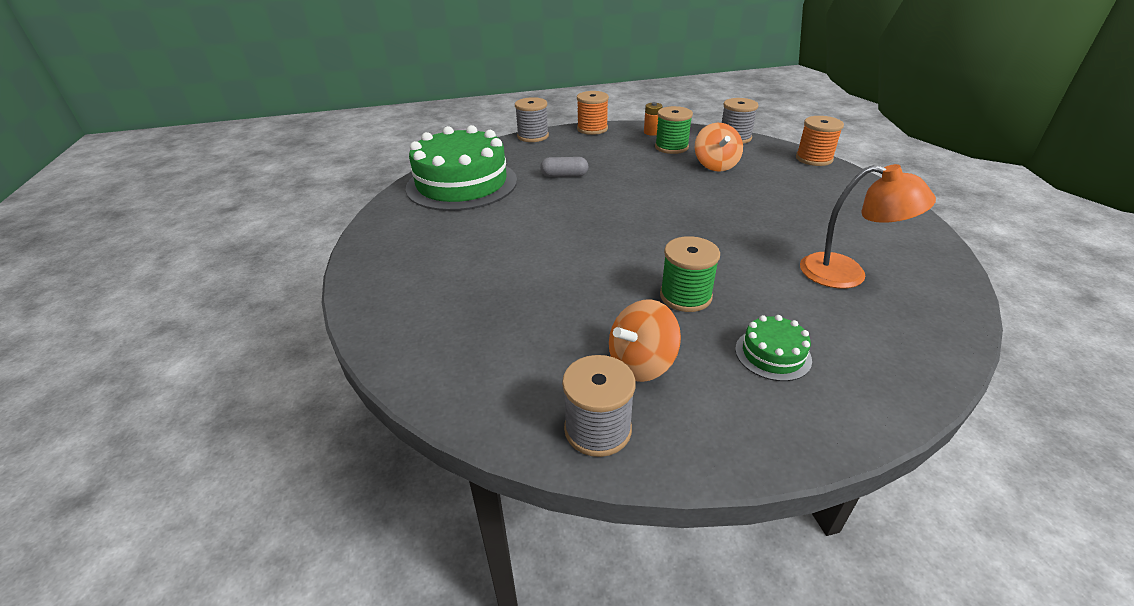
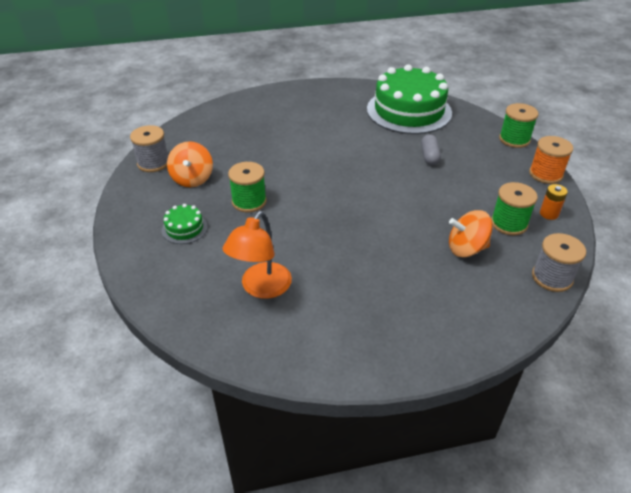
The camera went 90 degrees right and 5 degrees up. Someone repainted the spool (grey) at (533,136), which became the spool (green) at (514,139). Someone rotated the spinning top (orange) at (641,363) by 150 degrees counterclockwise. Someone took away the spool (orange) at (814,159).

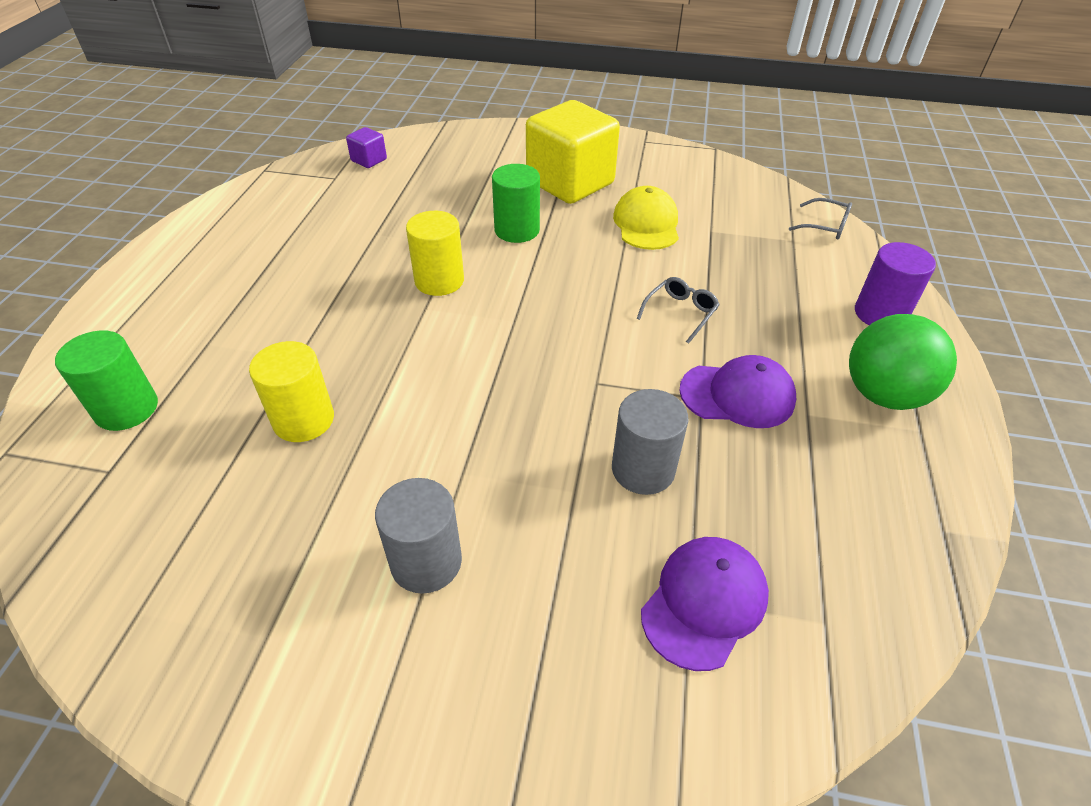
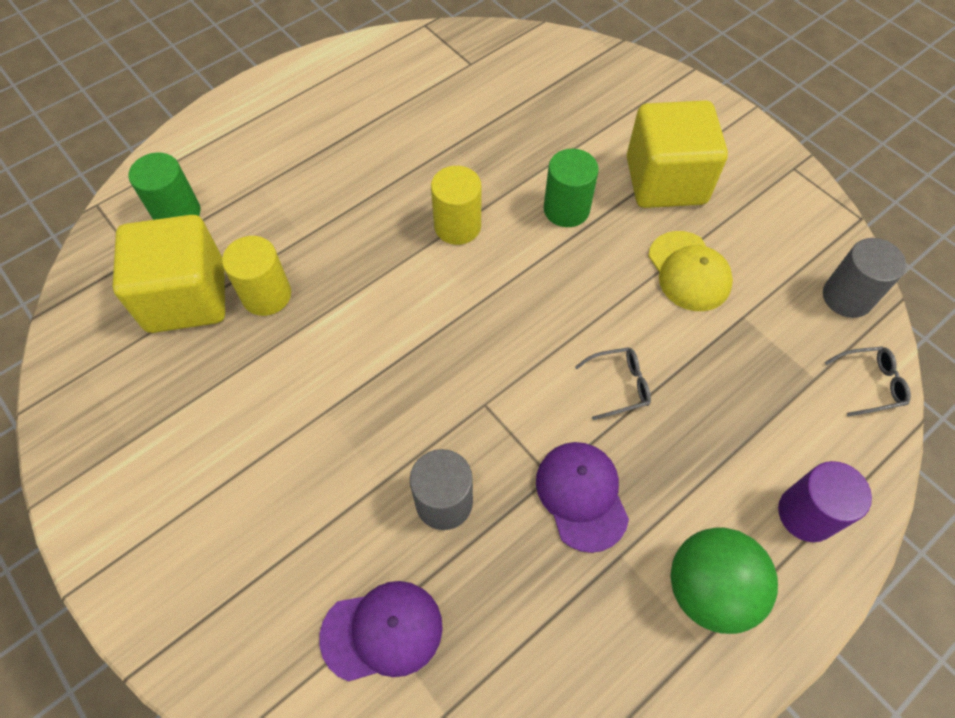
The camera went 40 degrees right and 15 degrees up. Someone took away the cube (purple) at (369,160). Someone carried the cylinder (grey) from (426,562) to (847,297). Someone rotated the cap (yellow) at (646,224) by 120 degrees clockwise. Someone rotated the cap (purple) at (737,395) by 150 degrees counterclockwise. Someone rotated the glasses (grey) at (825,226) by 75 degrees counterclockwise. Someone put down the cube (yellow) at (186,297).

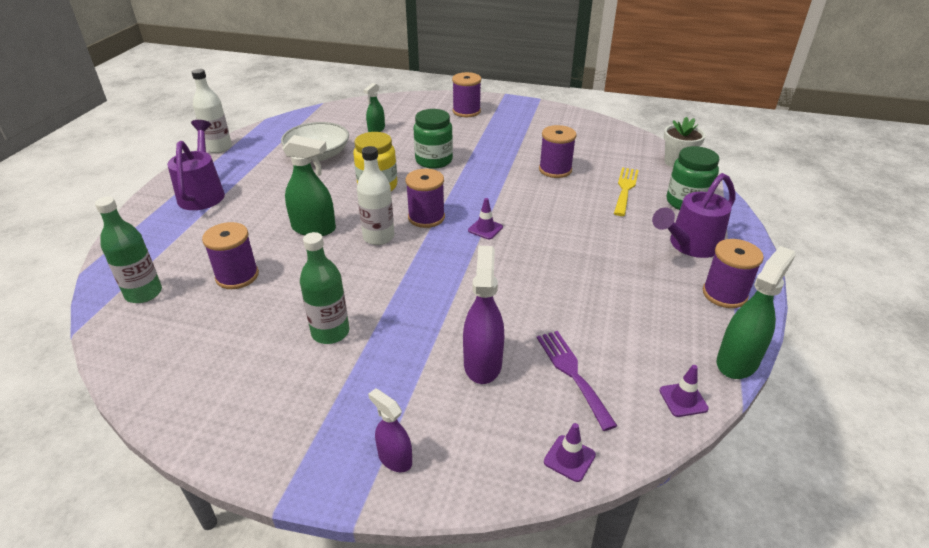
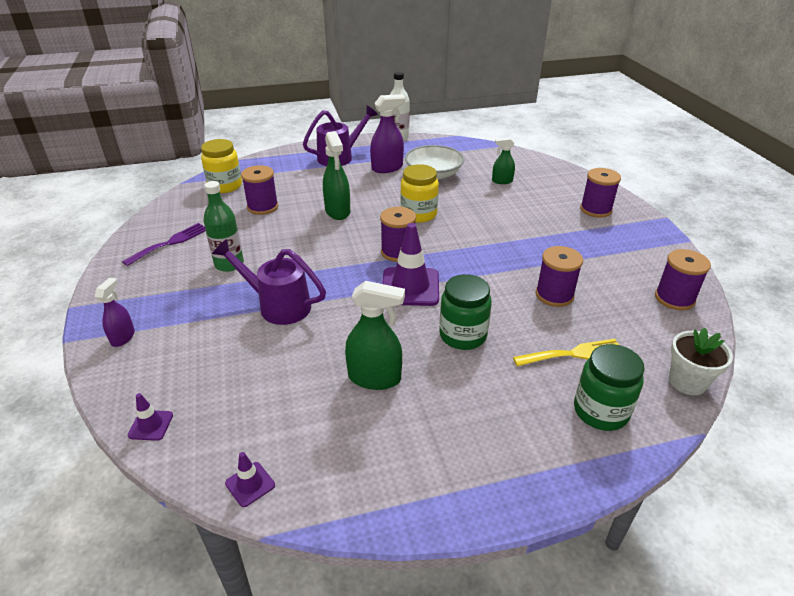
The camera went 60 degrees right and 0 degrees up. Someone swapped the bottle (green) at (144,293) for the jar (yellow) at (225,186). Someone took away the bottle (white) at (378,237). Someone carried the jar (green) from (434,160) to (462,335). Someone carried the spray bottle (purple) from (482,363) to (387,168). Someone scaled the traffic cone (purple) at (485,229) by 2.08. Someone carried the fork (purple) from (572,373) to (170,243). Someone carried the watering can (purple) from (690,245) to (278,305). Someone carried the spool (purple) from (724,294) to (674,298). Someone carried the spray bottle (green) from (737,361) to (375,378).

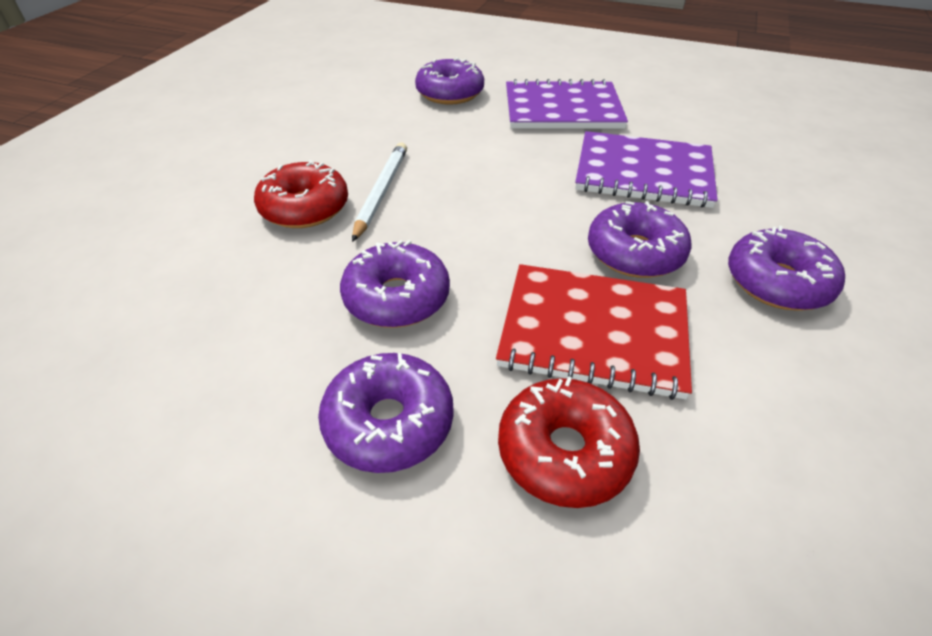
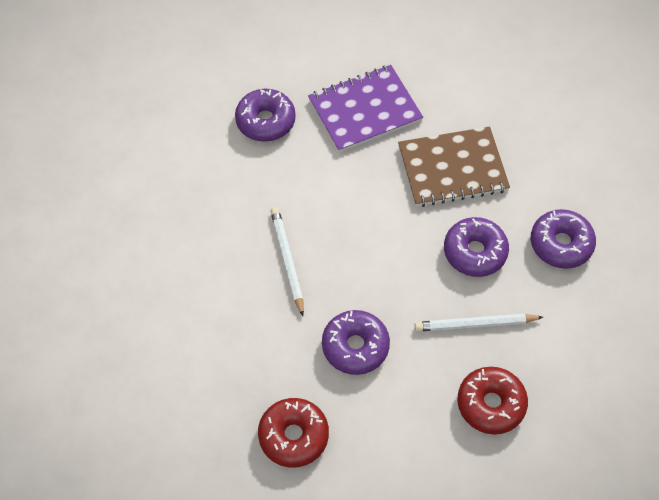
The camera went 25 degrees left and 15 degrees up. Someone carried the donut (red) from (305,208) to (293,436). Someone took away the donut (purple) at (389,422). Someone swapped the notebook (red) at (594,331) for the pencil (white) at (475,324). Someone repainted the notebook (purple) at (643,172), which became the notebook (brown) at (452,168).

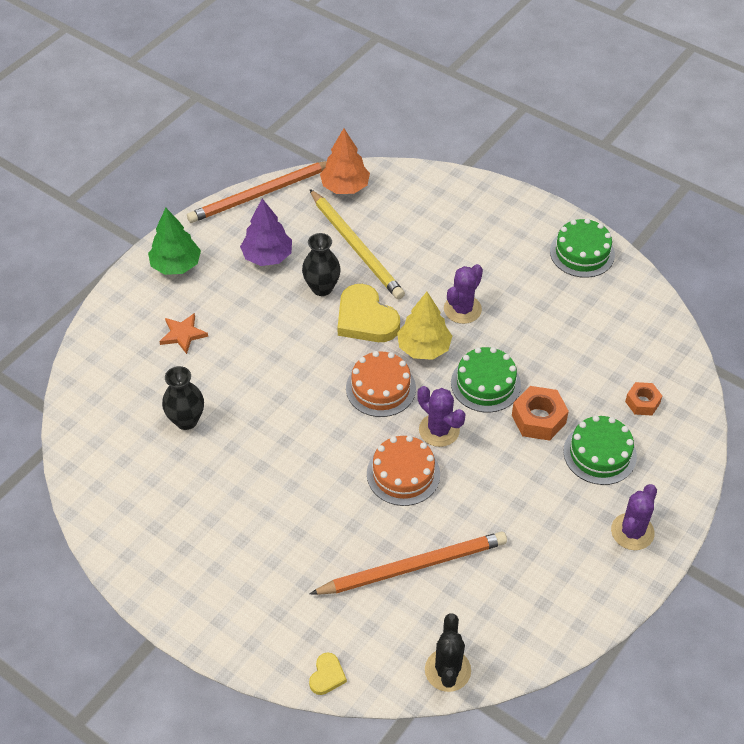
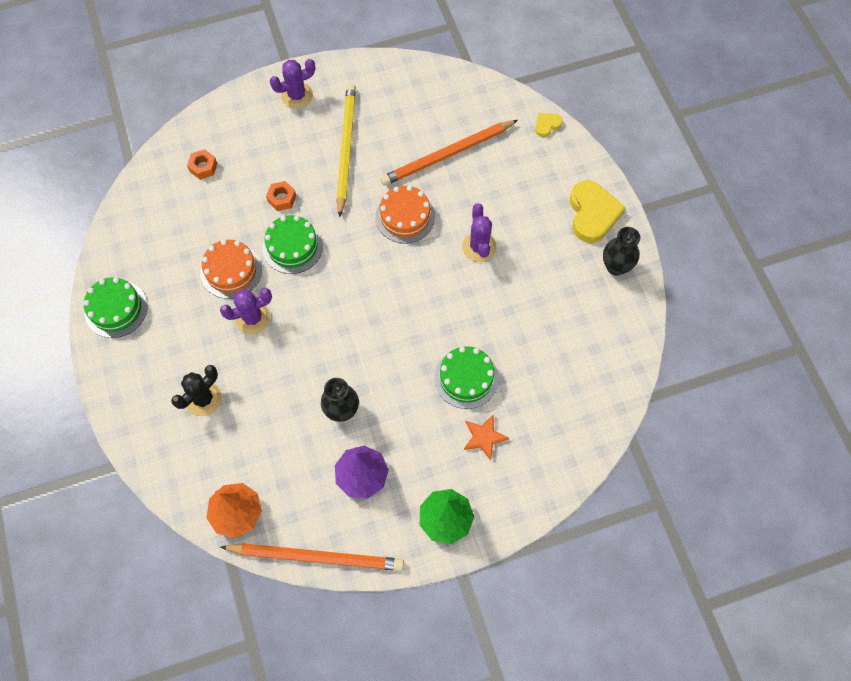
The camera went 145 degrees left and 15 degrees up. Someone carried the vase (black) from (186,420) to (616,266). Someone rotated the pencil (orange) at (413,566) by 45 degrees counterclockwise. Someone carried the pencil (yellow) from (356,247) to (346,149). Someone carried the heart (yellow) from (365,319) to (592,214). Someone carried the cake (orange) from (380,388) to (231,271). Someone took away the tree (yellow) at (423,347). Someone carried the cactus (purple) from (439,430) to (479,247). Someone carried the cactus (black) from (447,670) to (203,399). Someone scaled the nut (orange) at (538,419) by 0.64. Someone carried the cake (green) from (599,453) to (466,378).

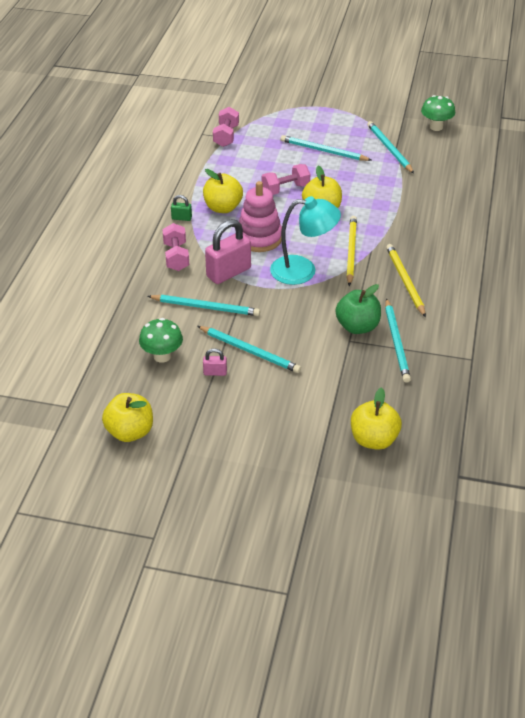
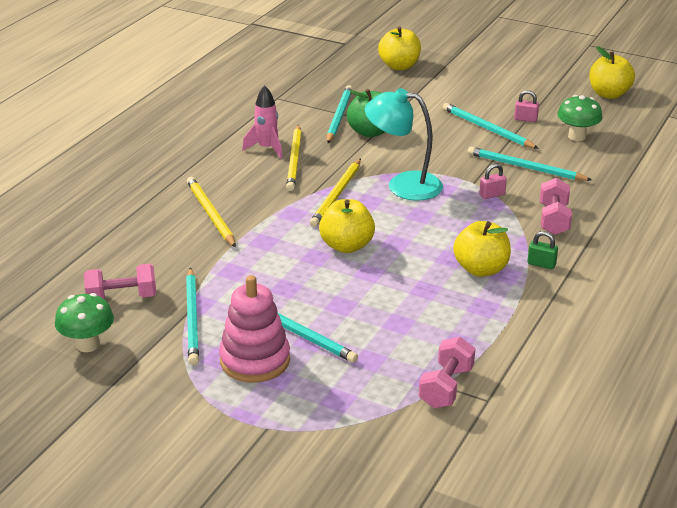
The camera went 165 degrees left and 10 degrees down. Someone scaled the padlock (pink) at (228,273) by 0.47. Someone carried the stacking toy (pink) from (259,238) to (255,360). Someone carried the dumbbell (pink) from (285,189) to (122,297). Someone put down the pencil (yellow) at (210,214). Someone put down the rocket (pink) at (267,148).

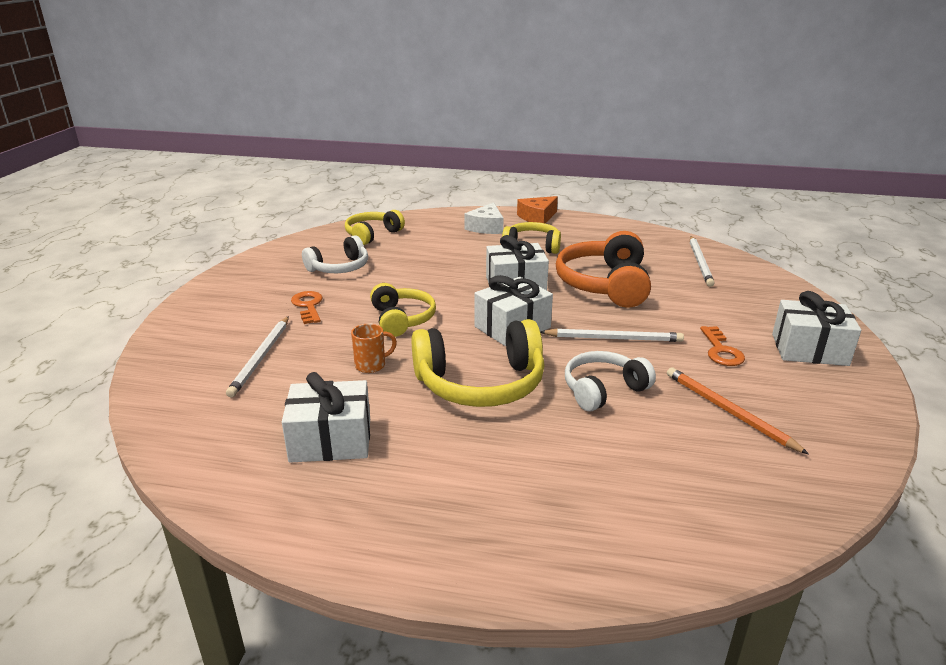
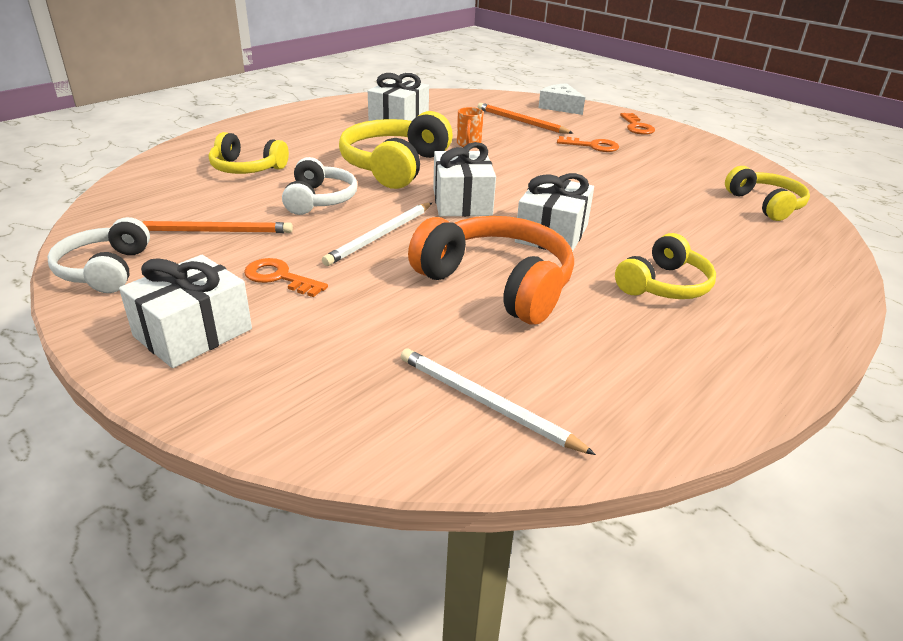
The camera went 120 degrees right and 5 degrees up. Someone repainted the pencil (white) at (261,357), which became the pencil (orange) at (521,121). Someone carried the headphones (white) from (339,268) to (105,270). Someone carried the headphones (yellow) from (402,319) to (247,168). Someone carried the cheese (white) from (486,227) to (560,107). Someone took away the cheese (orange) at (537,217). Someone put down the key (orange) at (636,127).

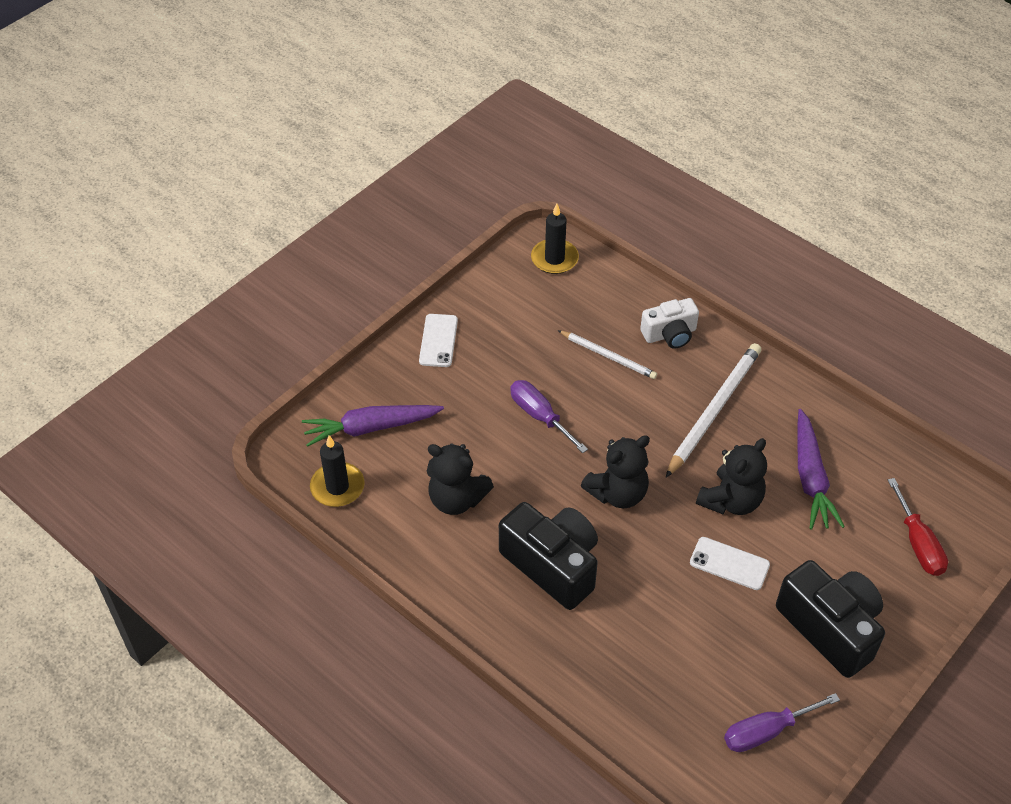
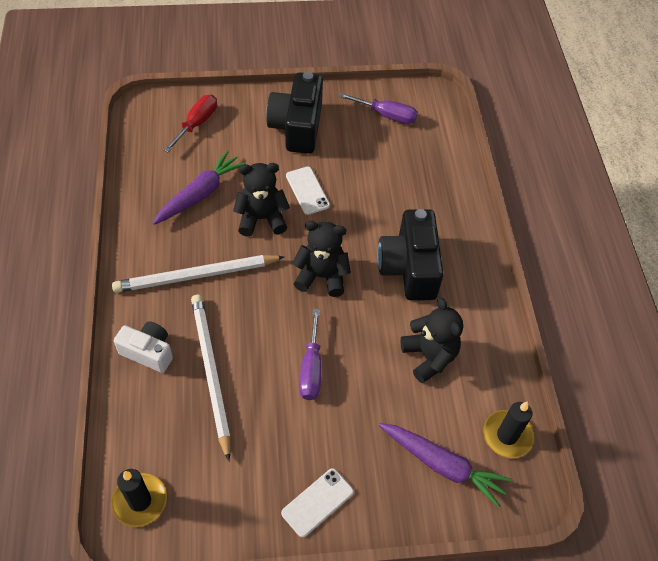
The camera went 140 degrees left and 5 degrees up. Someone scaled the pencil (white) at (608,356) by 1.68.

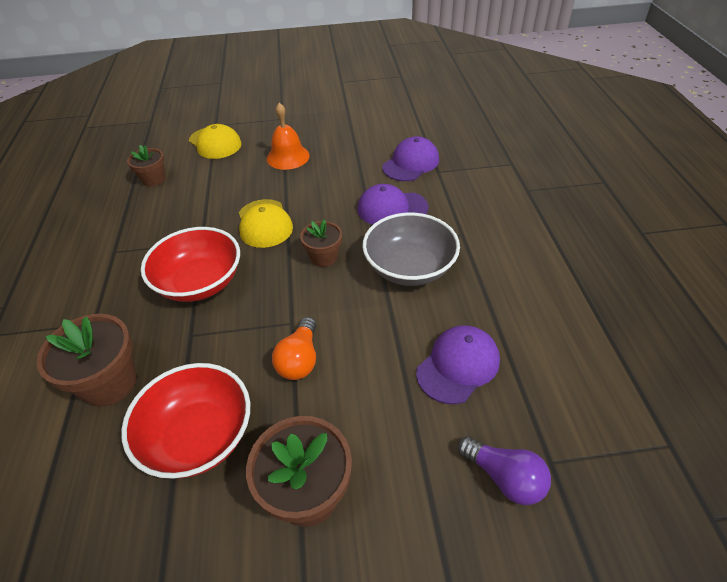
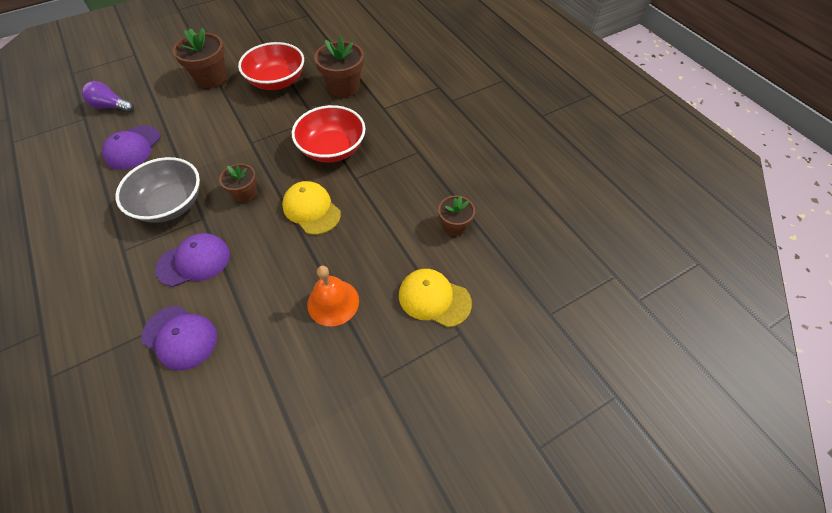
The camera went 155 degrees right and 10 degrees up. Someone took away the light bulb (orange) at (299,359). Someone rotated the cap (purple) at (411,163) by 75 degrees counterclockwise.

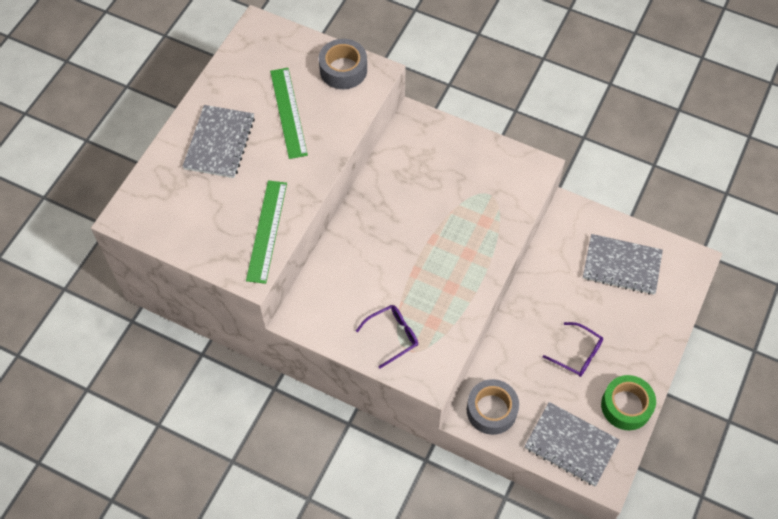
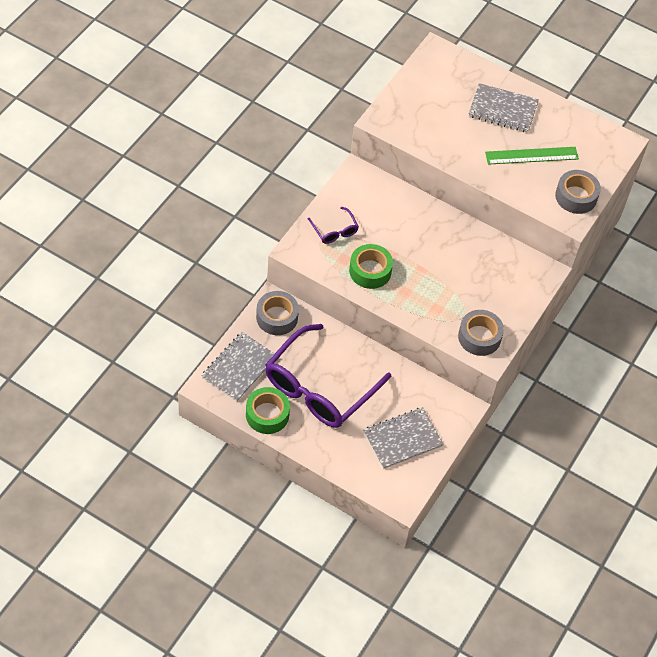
The camera went 90 degrees right and 5 degrees down. Someone took away the ruler (green) at (266,231). Someone scaled the glasses (purple) at (577,354) by 2.35. Someone rotated the notebook (grey) at (621,265) by 45 degrees clockwise. Someone put down the tape (green) at (370,271). Someone put down the tape (grey) at (479,337).

